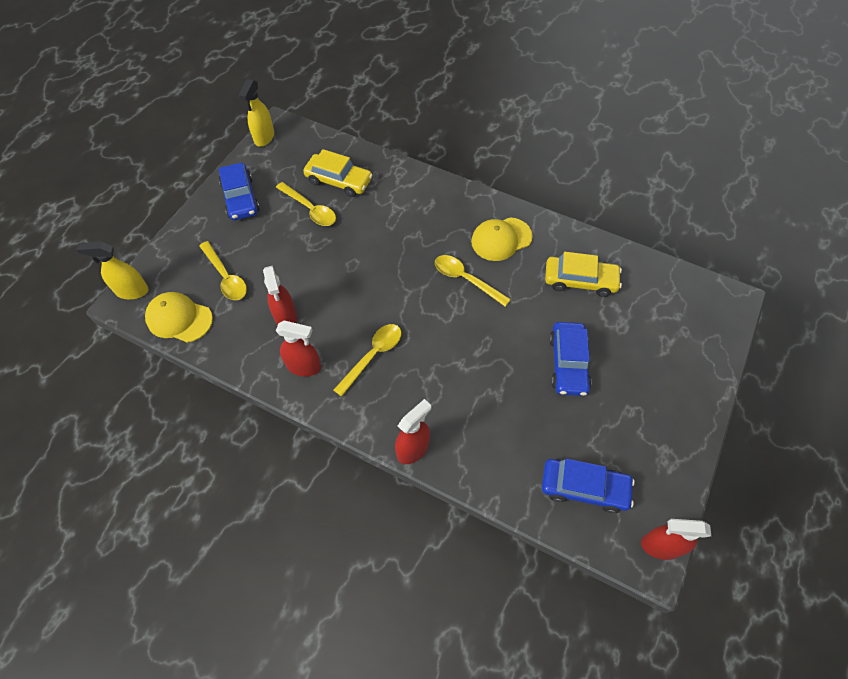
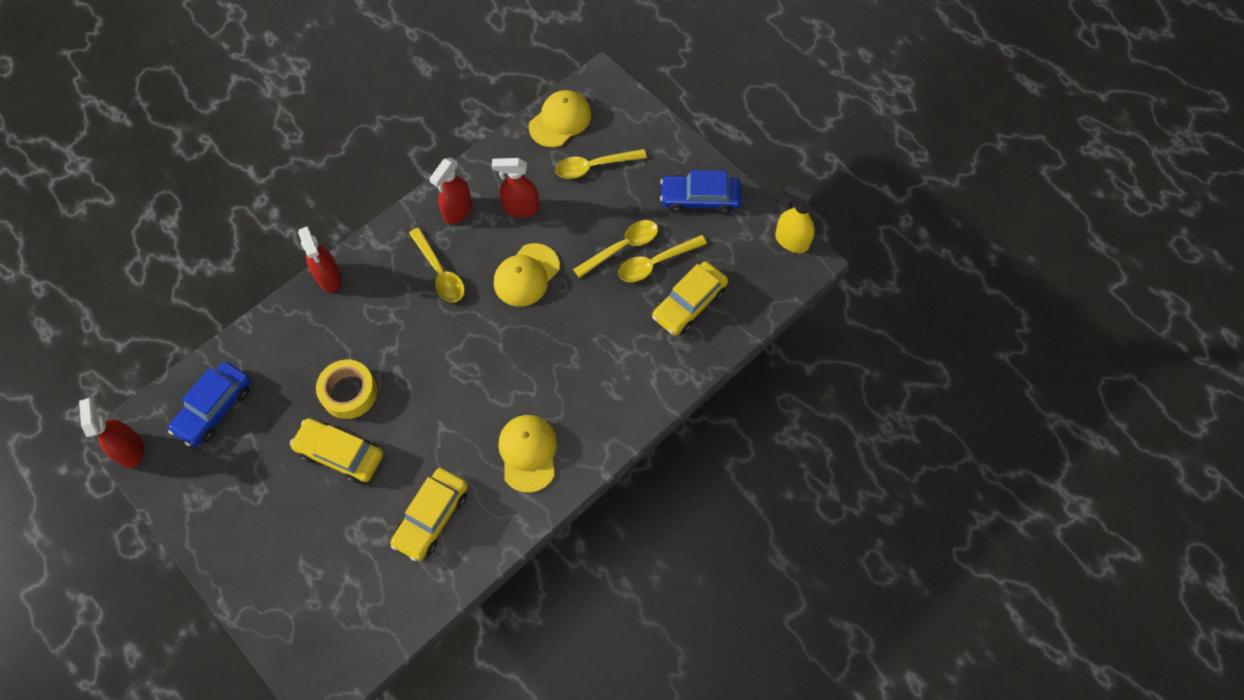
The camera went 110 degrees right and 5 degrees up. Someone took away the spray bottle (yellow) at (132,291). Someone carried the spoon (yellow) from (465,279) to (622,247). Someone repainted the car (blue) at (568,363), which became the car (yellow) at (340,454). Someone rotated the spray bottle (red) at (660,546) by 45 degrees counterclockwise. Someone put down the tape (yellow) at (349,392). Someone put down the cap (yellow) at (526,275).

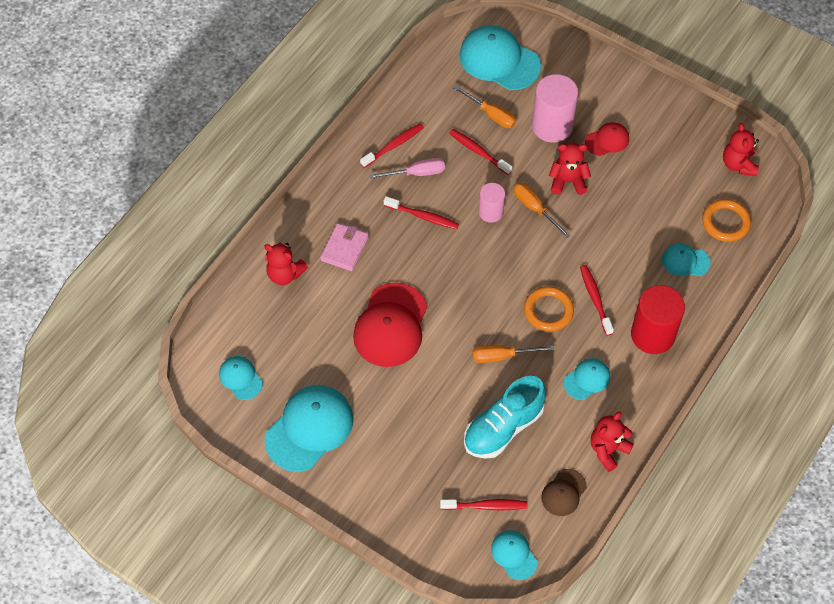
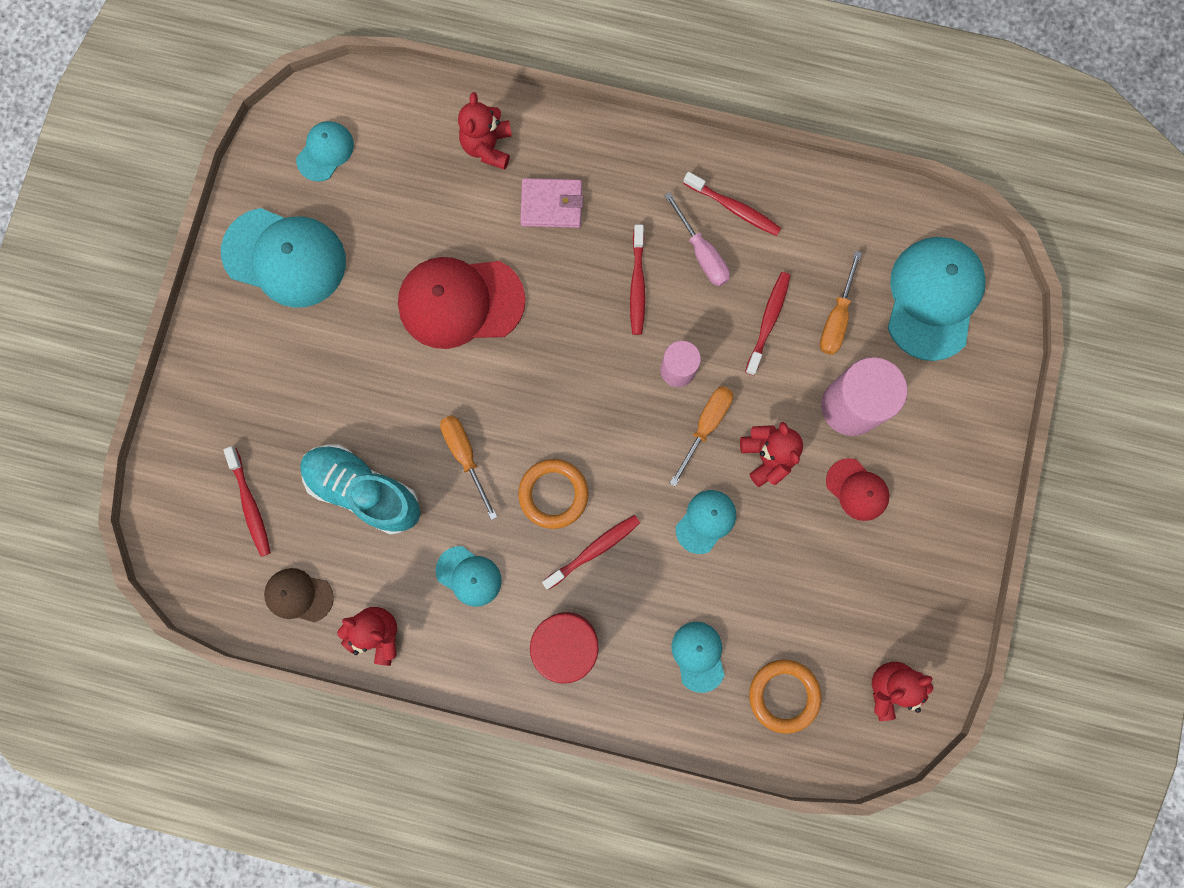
The camera went 70 degrees right and 20 degrees up. Someone carried the cap (turquoise) from (514,555) to (706,521).

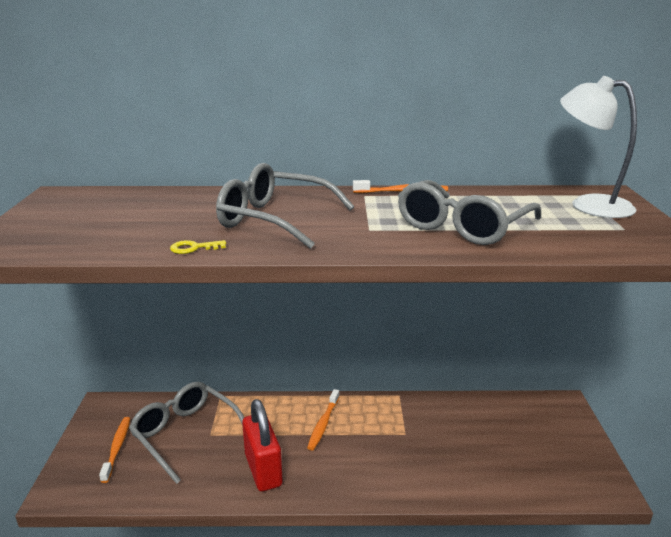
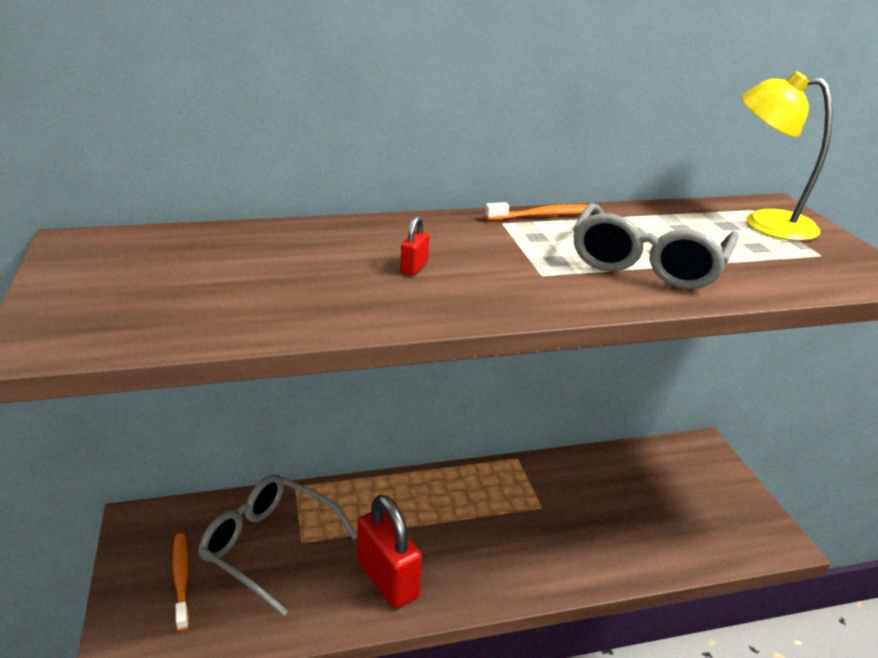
The camera went 15 degrees left and 5 degrees up. Someone took away the key (yellow) at (194,248). Someone swapped the glasses (grey) at (274,219) for the padlock (red) at (414,267). Someone took away the toothbrush (orange) at (323,424). Someone repainted the lamp (white) at (589,204), which became the lamp (yellow) at (765,223).

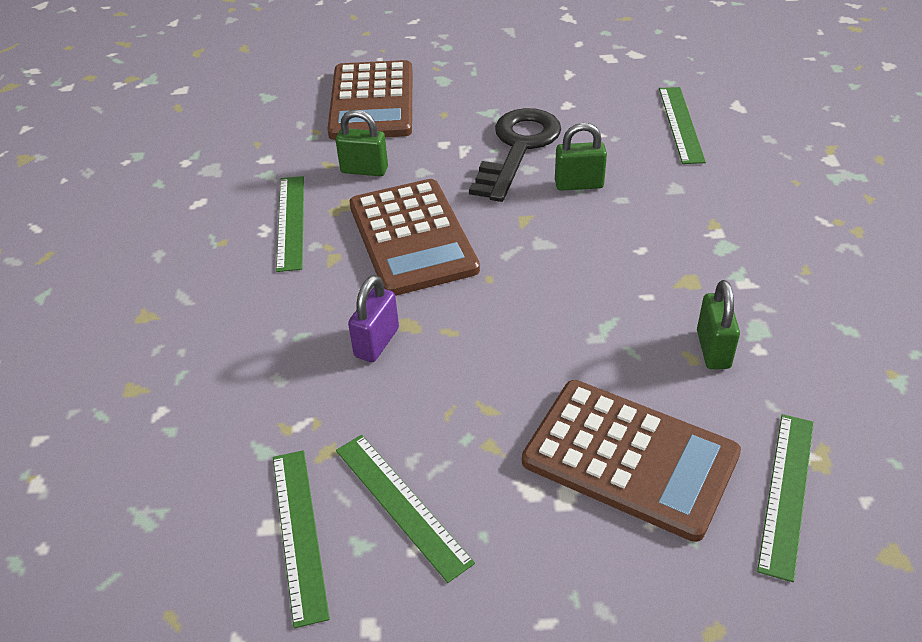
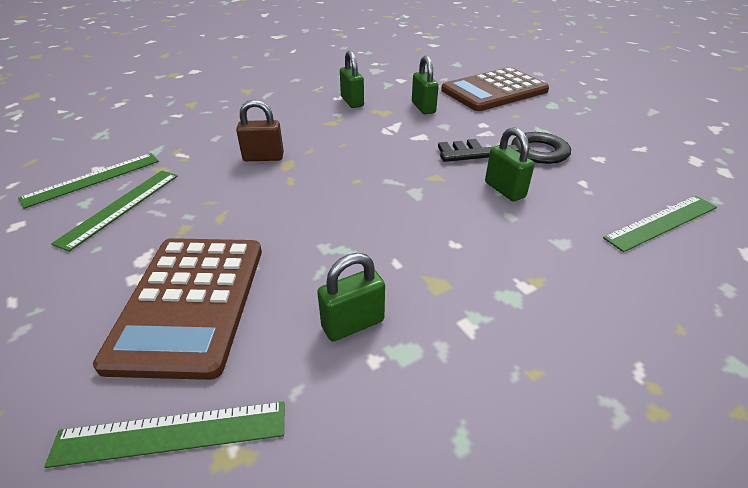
The camera went 60 degrees right and 5 degrees down. Someone swapped the ruler (green) at (291,222) for the padlock (green) at (352,102). Someone repainted the padlock (purple) at (377,342), which became the padlock (brown) at (263,157). Someone took away the calculator (brown) at (412,237).

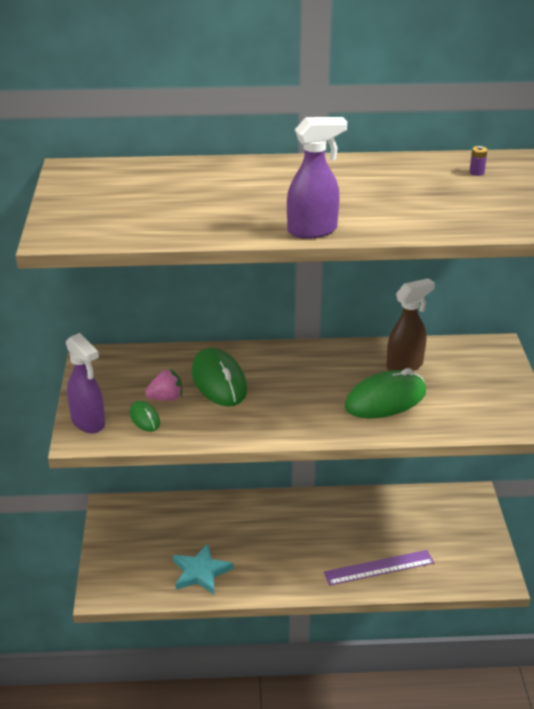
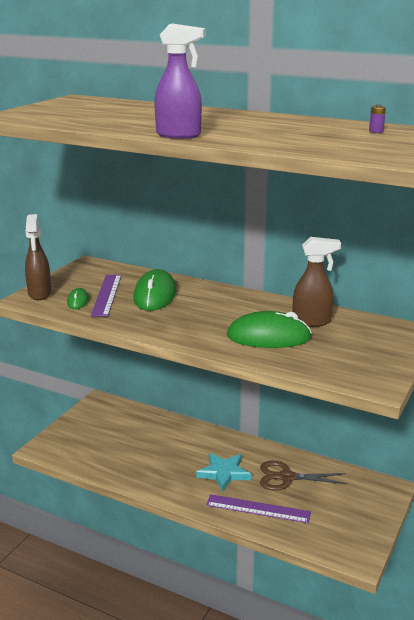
The camera went 30 degrees right and 10 degrees down. Someone repainted the spray bottle (purple) at (88,423), which became the spray bottle (brown) at (39,294). Someone swapped the strawberry (pink) at (166,398) for the ruler (purple) at (107,295). Someone carried the star (turquoise) from (201,572) to (224,473). Someone put down the scissors (brown) at (286,477).

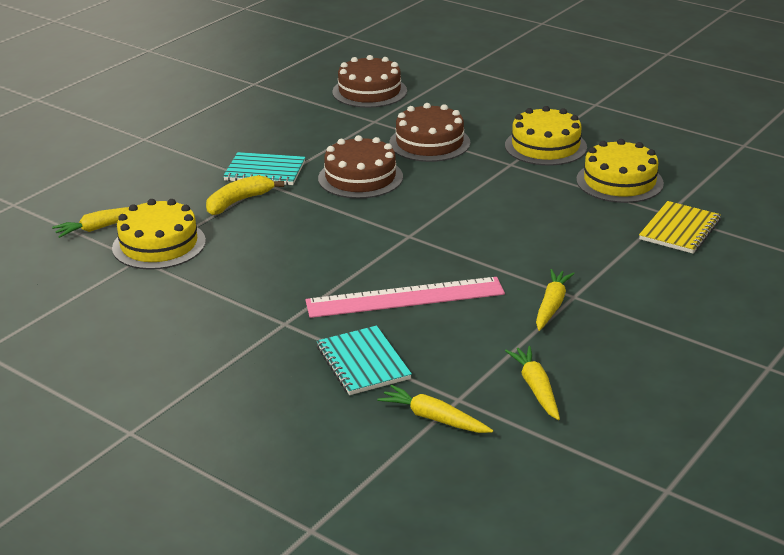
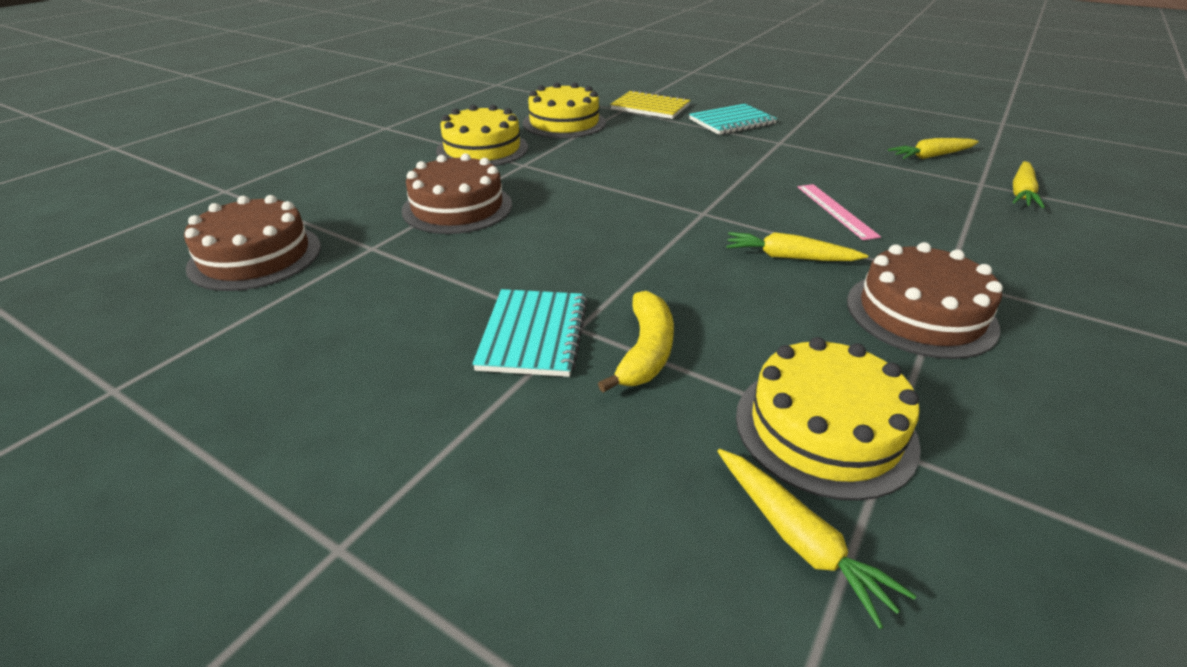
The camera went 95 degrees left and 5 degrees up. Someone rotated the banana (yellow) at (238,202) by 120 degrees counterclockwise. Someone scaled the ruler (pink) at (405,298) by 0.55. Someone carried the notebook (turquoise) from (363,363) to (732,122). Someone carried the cake (brown) from (360,177) to (920,313). Someone carried the carrot (yellow) from (552,305) to (789,257).

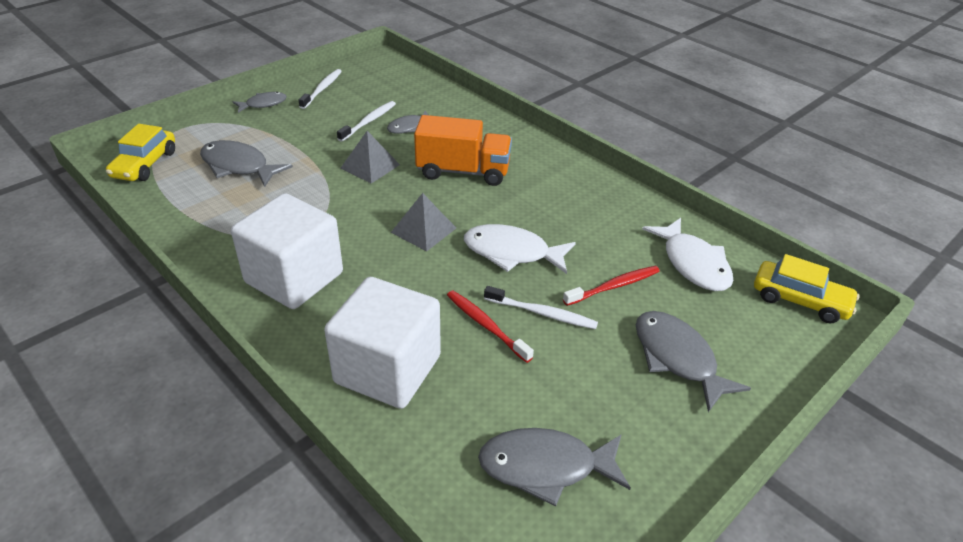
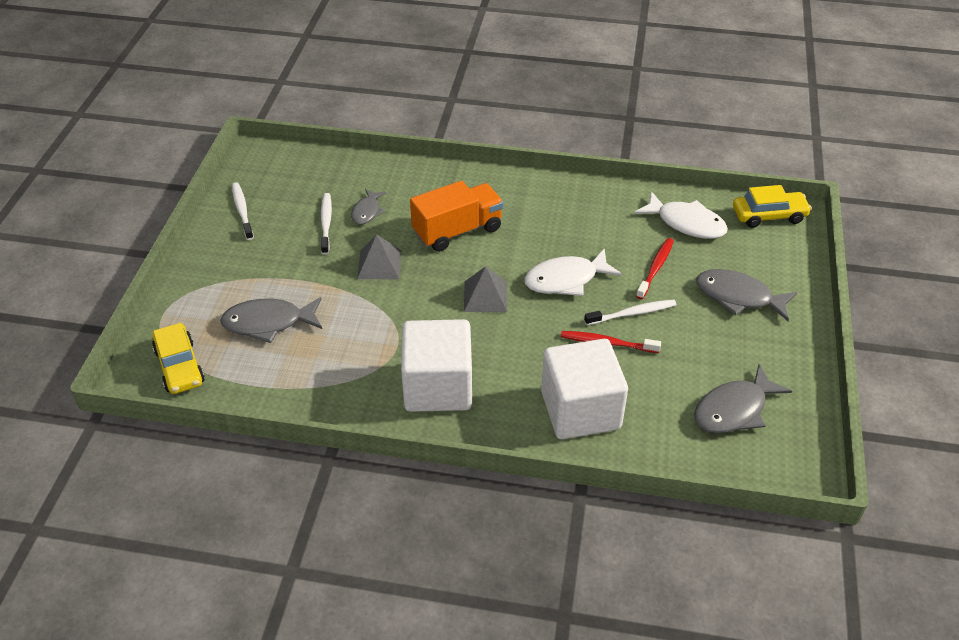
The camera went 35 degrees left and 5 degrees up. Someone took away the fish (grey) at (263,104).

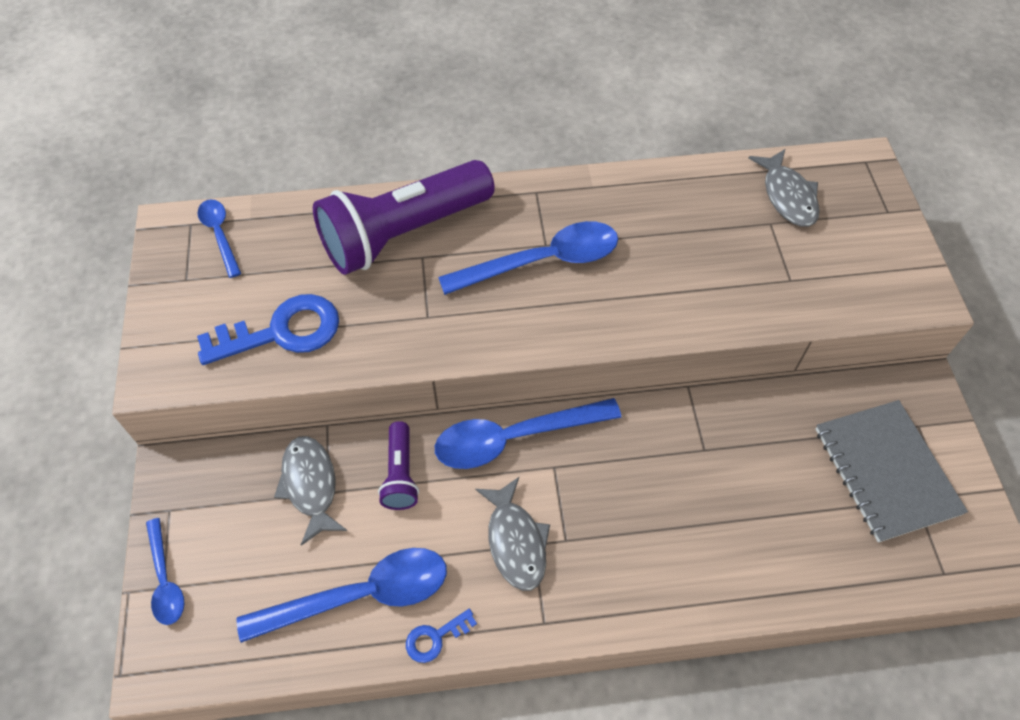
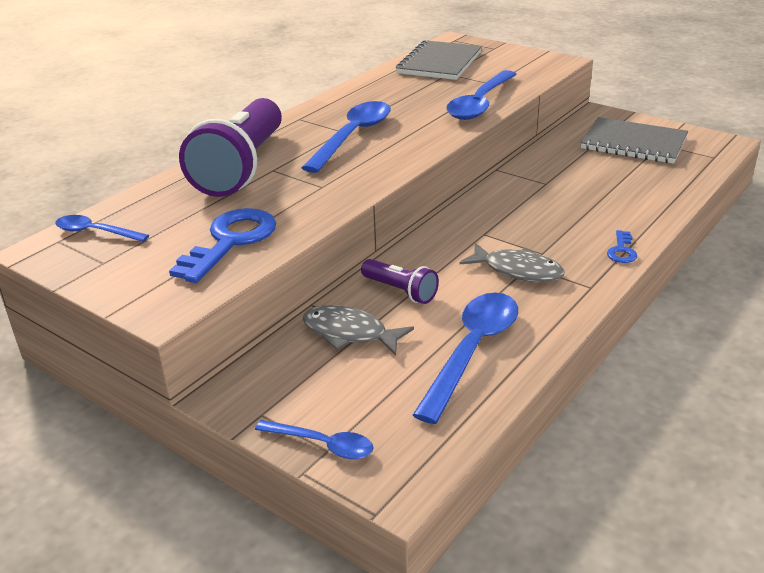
The camera went 45 degrees left and 25 degrees down. Someone carried the key (blue) from (435,638) to (622,251). Someone carried the spoon (blue) from (513,438) to (480,104). Someone swapped the fish (grey) at (787,196) for the notebook (grey) at (439,63).

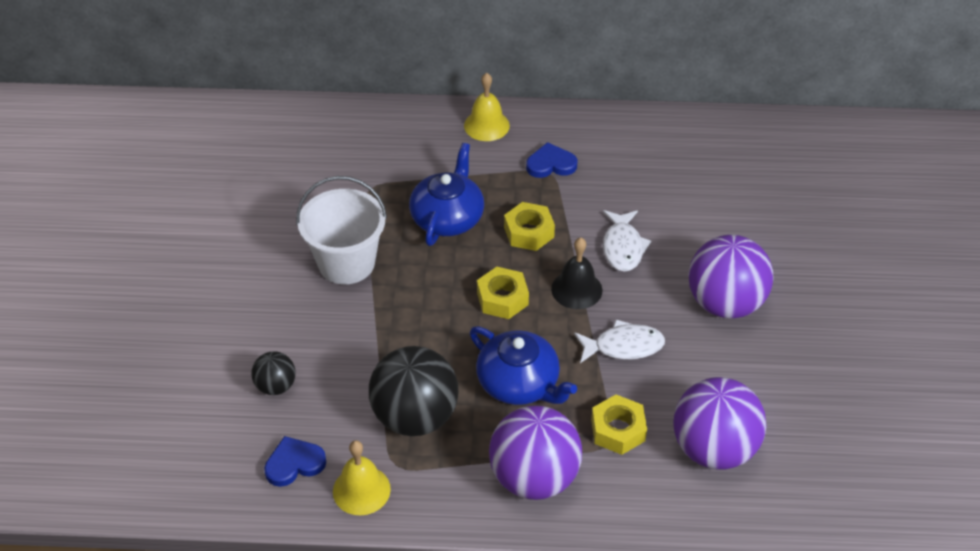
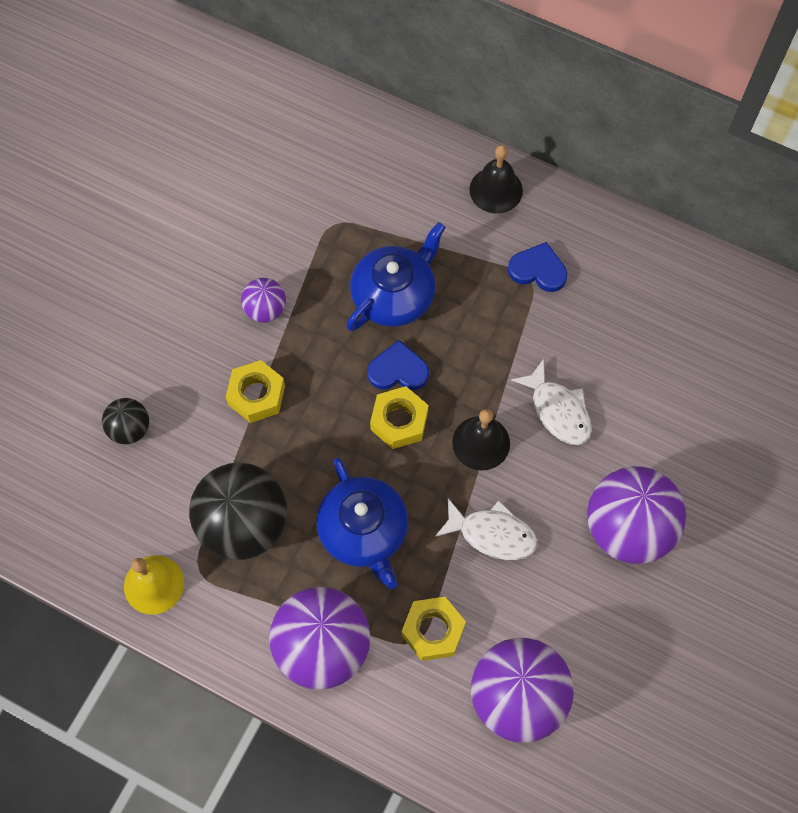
The camera went 25 degrees right and 20 degrees up. Someone carried the heart (blue) from (294,464) to (398,370). Someone swapped the bucket (white) at (346,263) for the ball (purple) at (265,309). Someone repainted the bell (yellow) at (486,125), which became the bell (black) at (496,190). Someone carried the nut (yellow) from (529,232) to (256,395). Someone rotated the fish (white) at (623,247) by 60 degrees counterclockwise.

